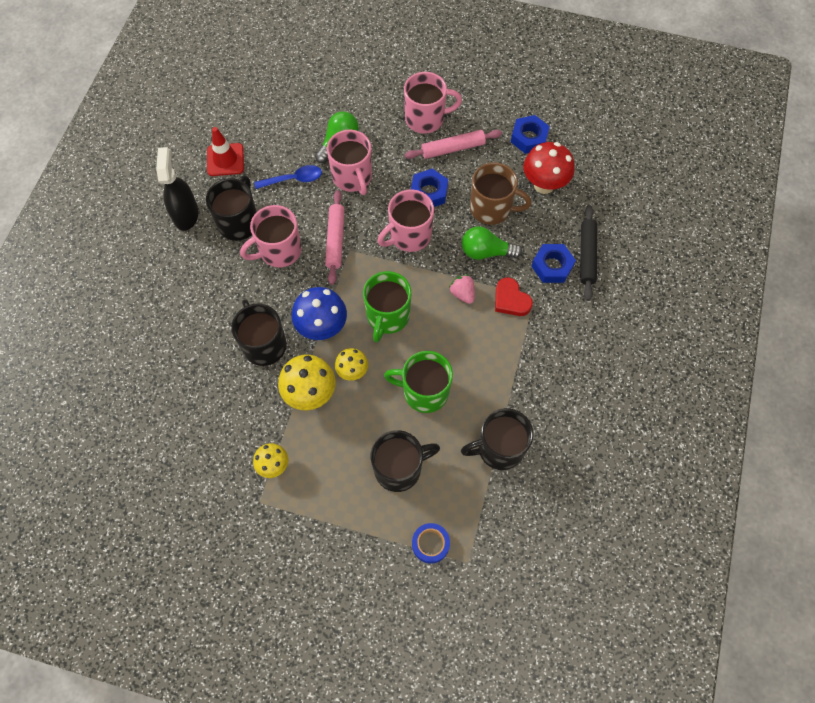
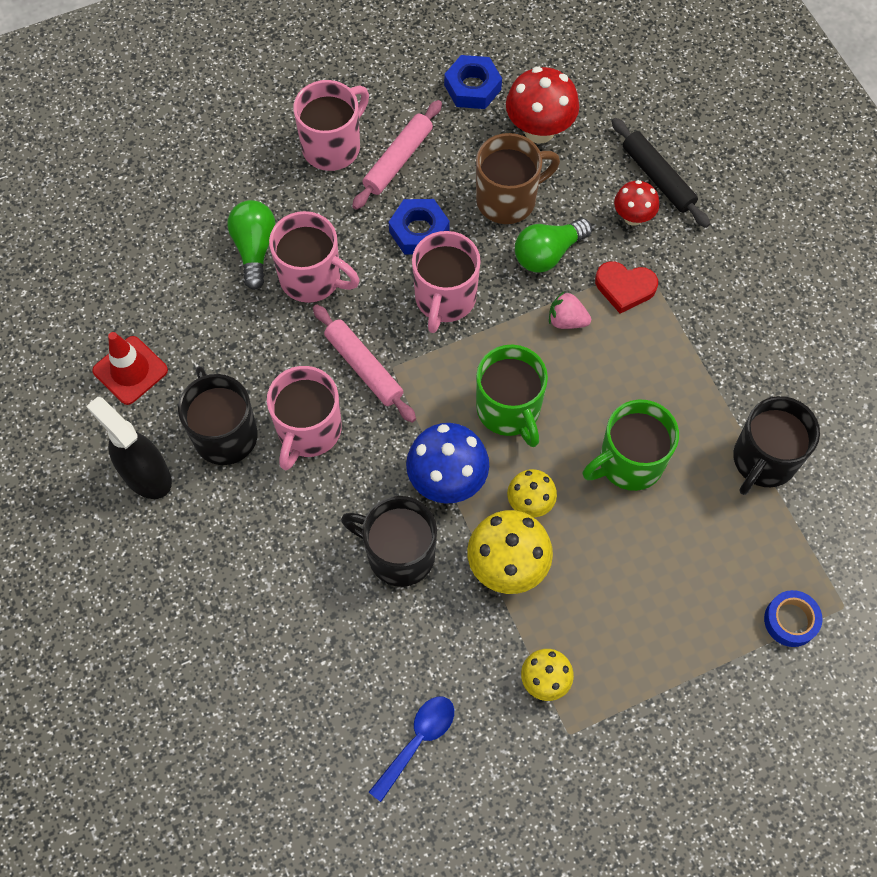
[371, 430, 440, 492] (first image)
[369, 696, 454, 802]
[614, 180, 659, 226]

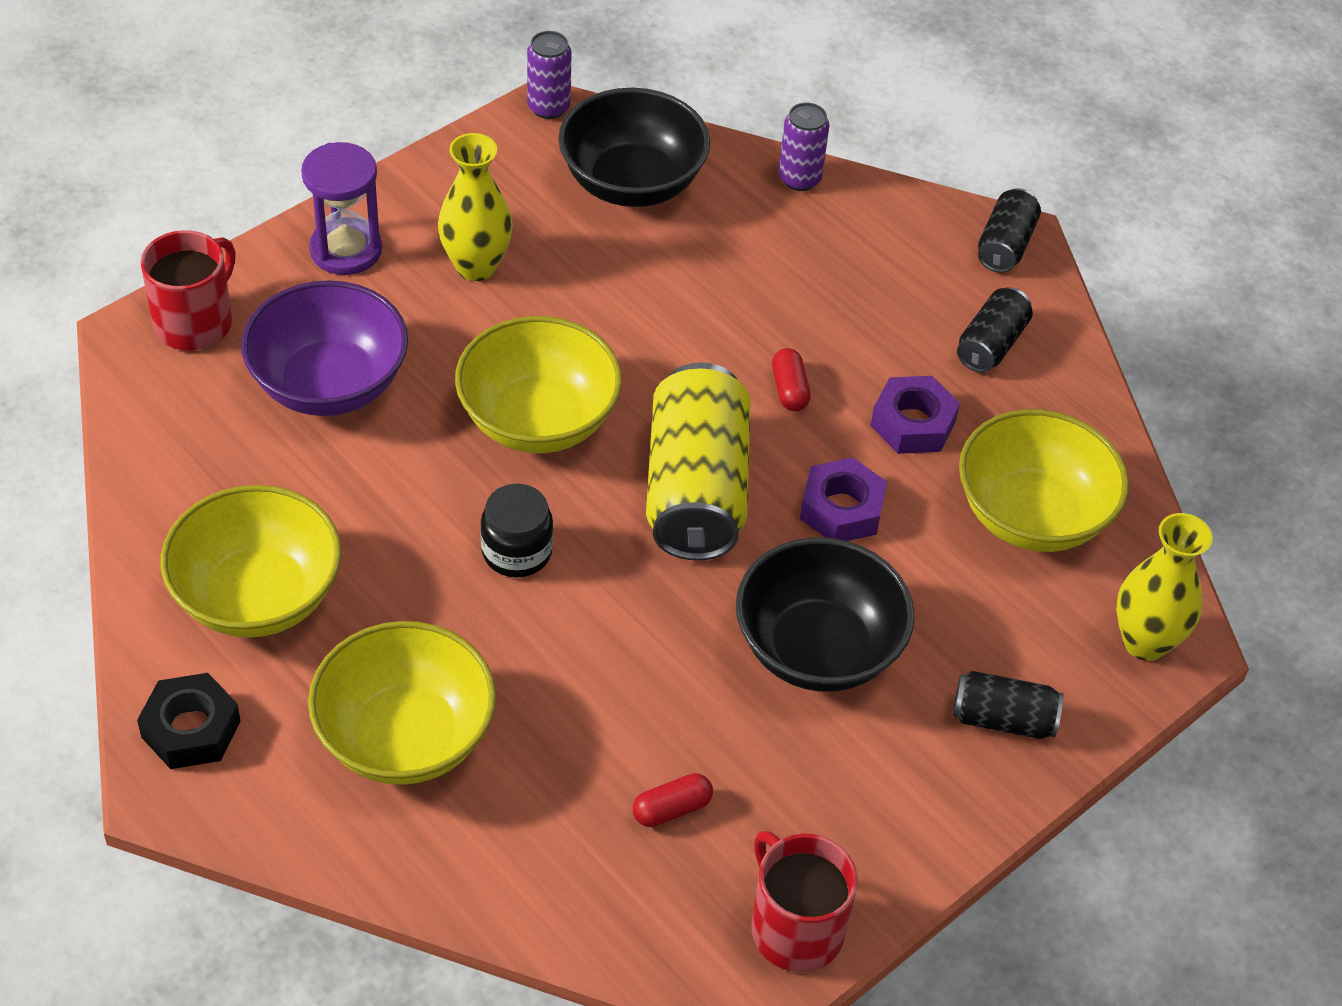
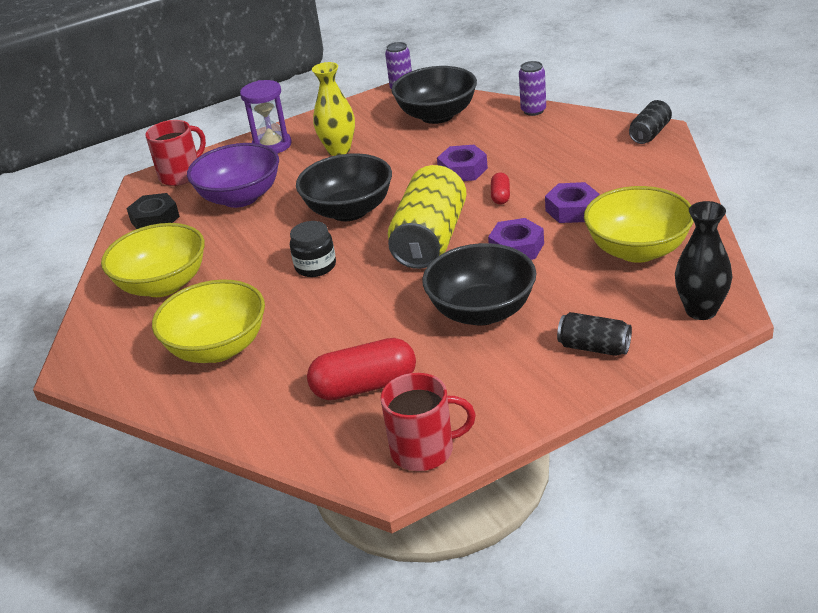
[957, 287, 1033, 373] (first image)
[437, 145, 488, 181]
[126, 193, 180, 229]
[296, 153, 392, 221]
[675, 201, 732, 320]
[380, 373, 476, 471]
[307, 338, 416, 400]

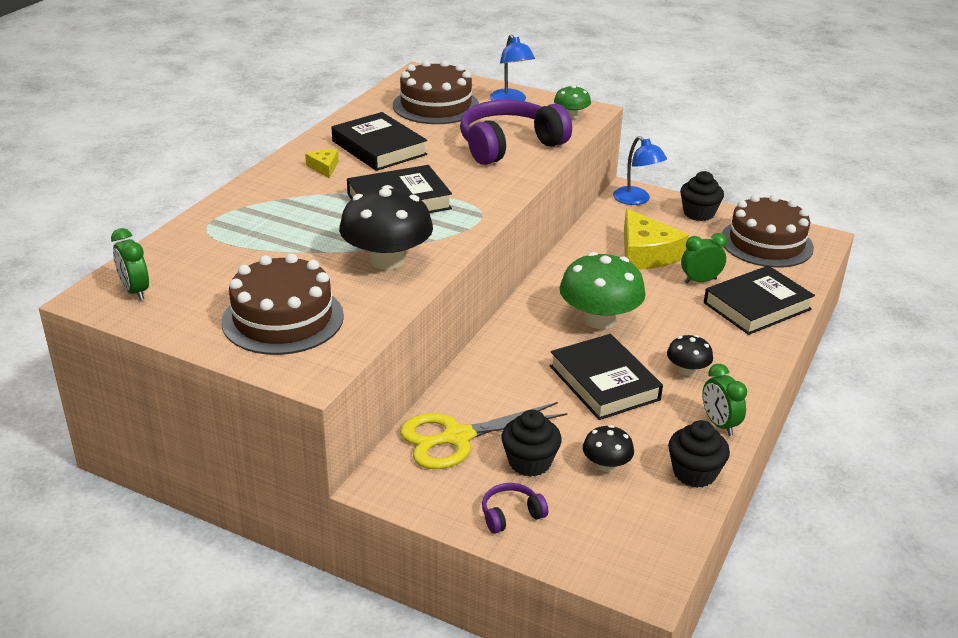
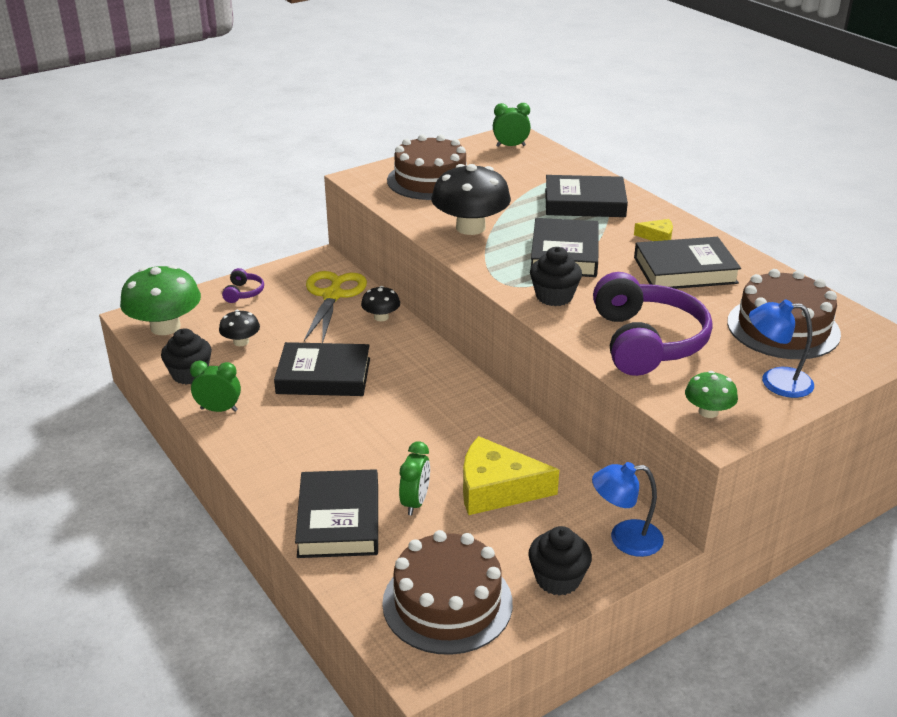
[545, 175, 628, 217]
[530, 247, 582, 306]
[120, 265, 201, 335]
[361, 286, 400, 321]

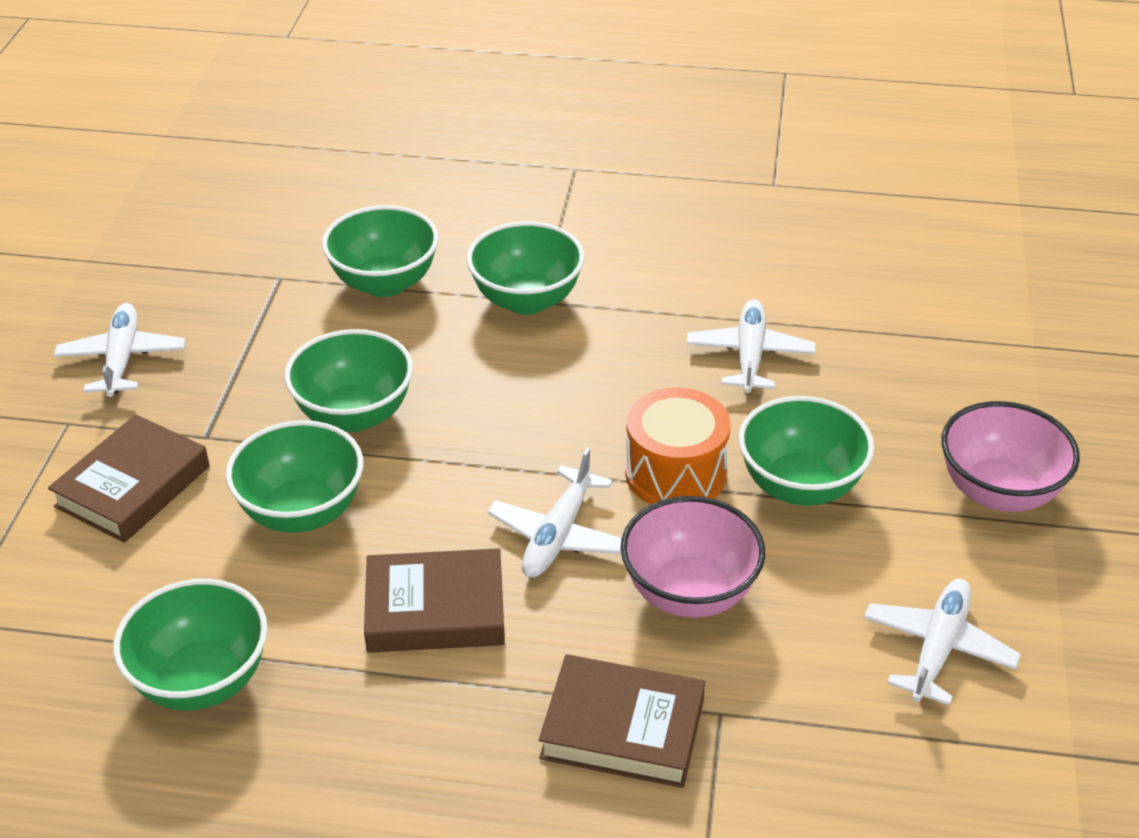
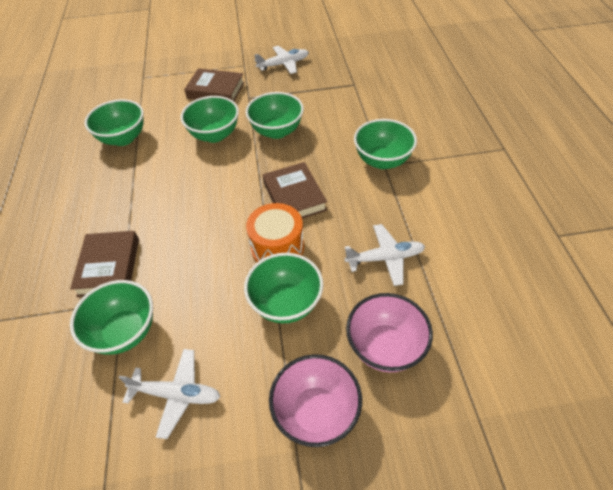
[488, 448, 622, 578] (first image)
[70, 280, 153, 355]
[263, 162, 327, 219]
[346, 293, 433, 372]

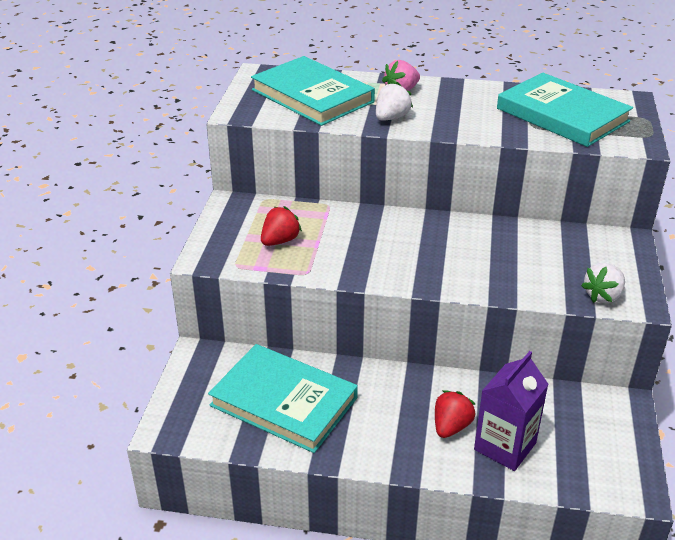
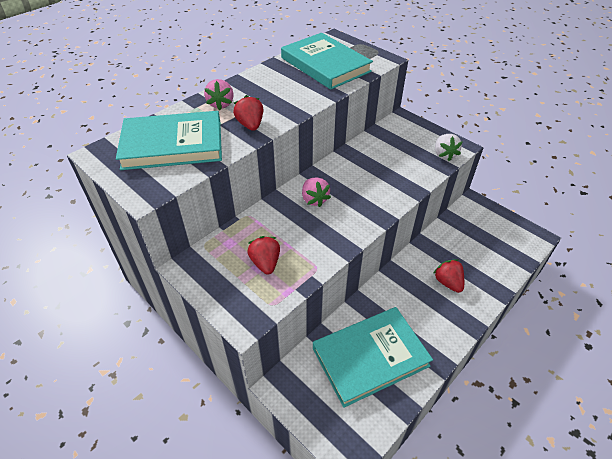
[474, 351, 549, 471] (first image)
[302, 178, 331, 207]
[233, 95, 263, 131]
[281, 33, 373, 90]

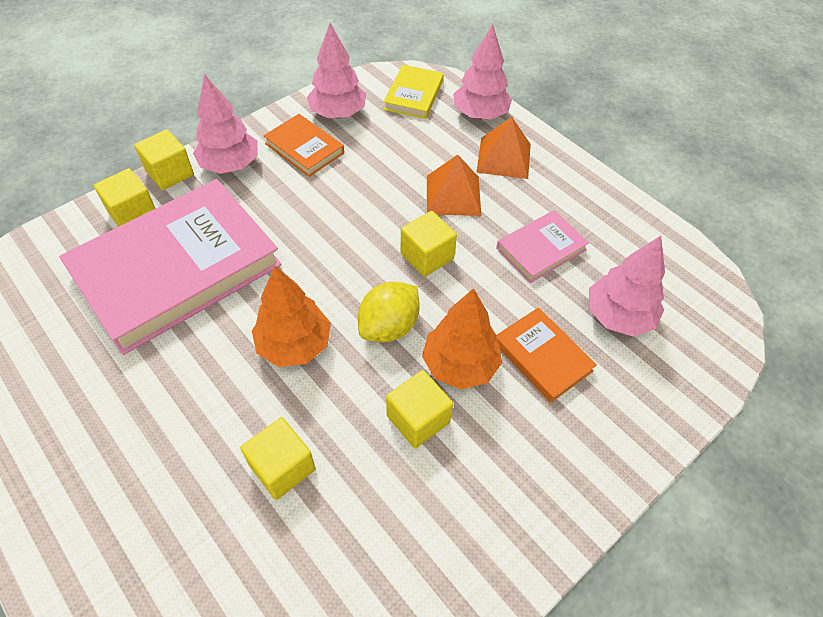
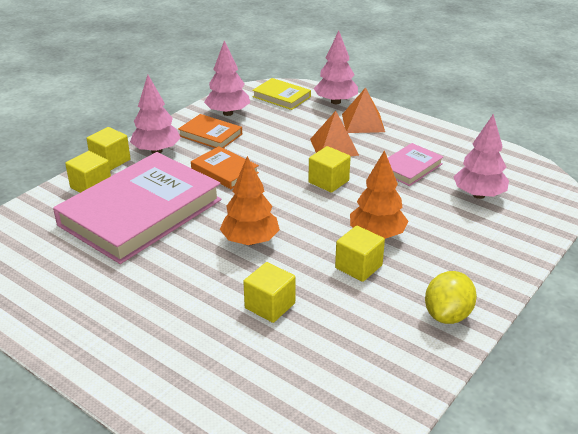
[425, 271, 477, 324]
[191, 146, 259, 189]
[252, 78, 311, 110]

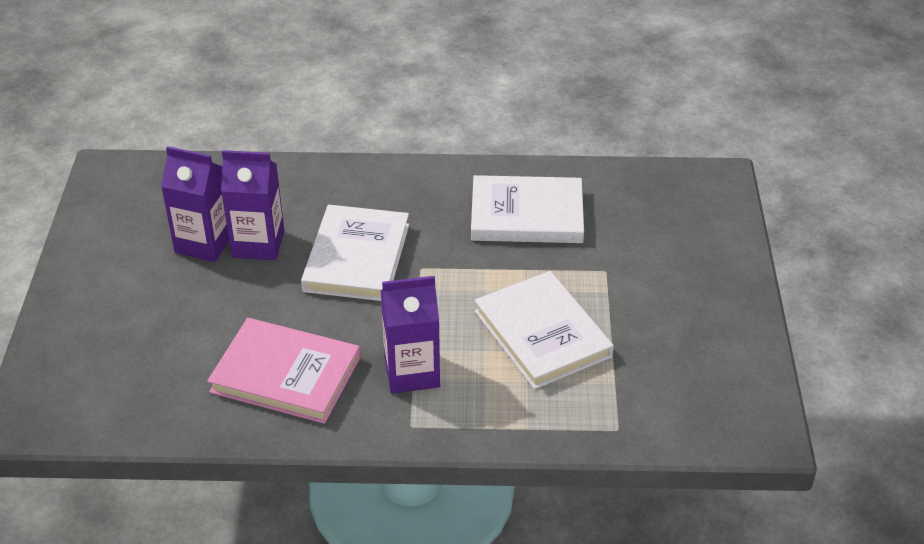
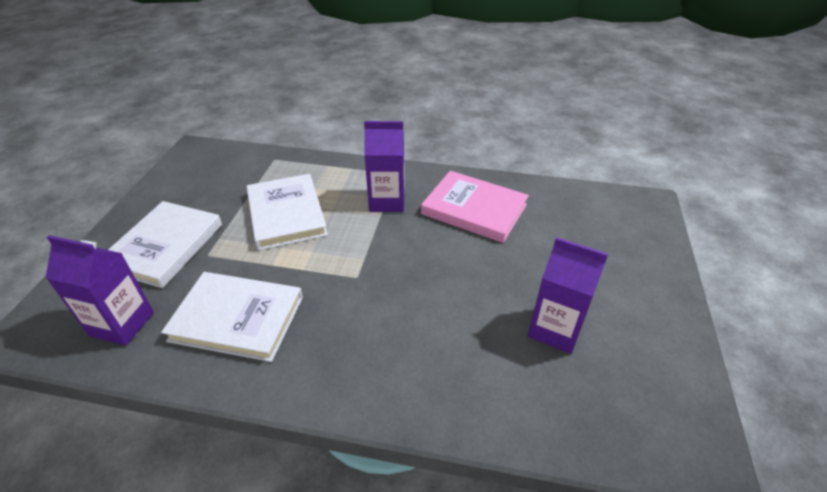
[46, 235, 154, 346]
[108, 201, 222, 288]

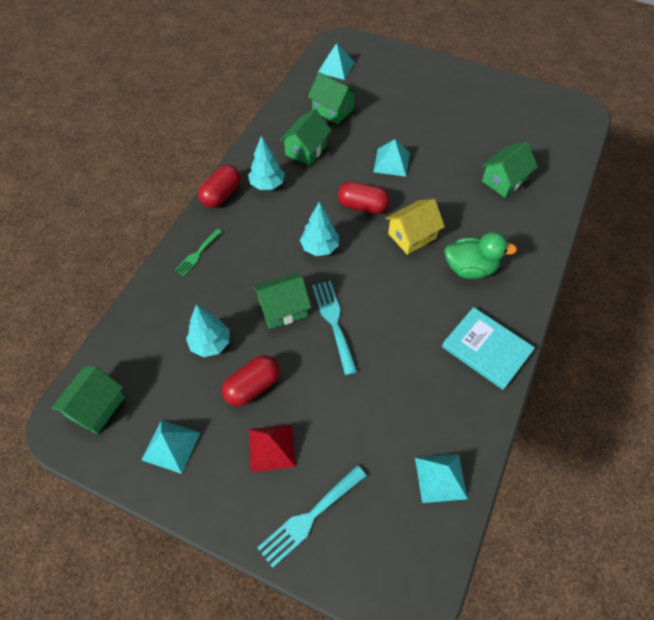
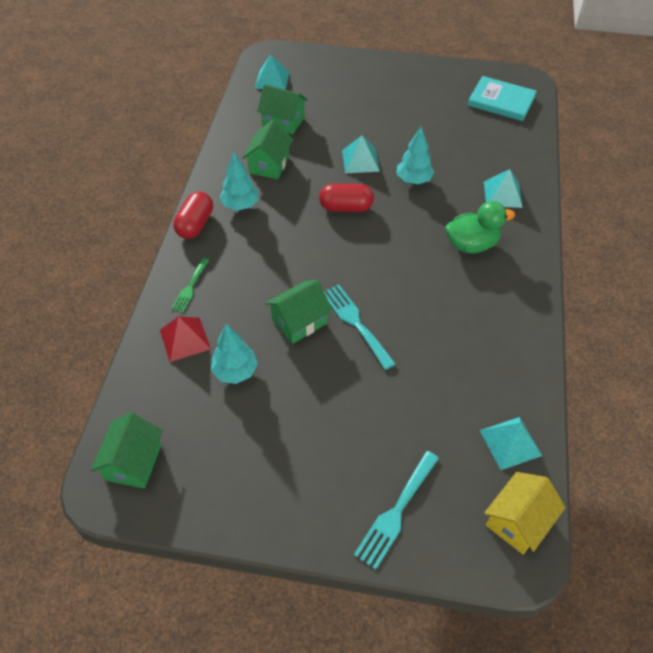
[222, 355, 280, 406] (first image)
[482, 142, 538, 198] (first image)
[484, 169, 523, 208]
[160, 316, 211, 362]
[397, 127, 434, 184]
[484, 472, 566, 554]
[468, 76, 537, 121]

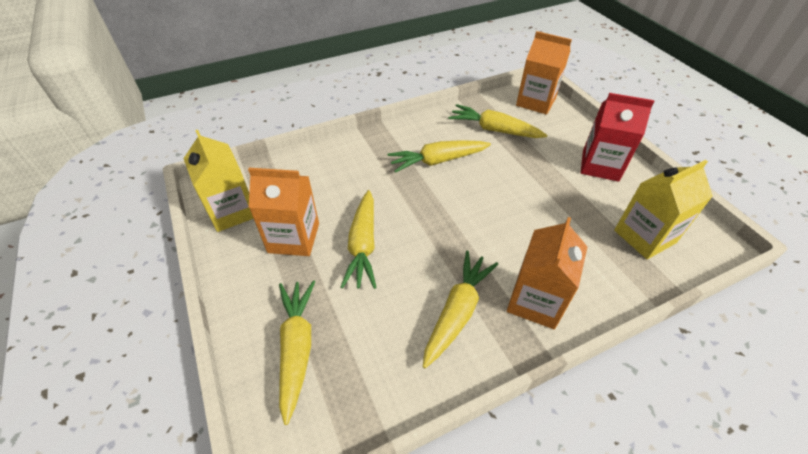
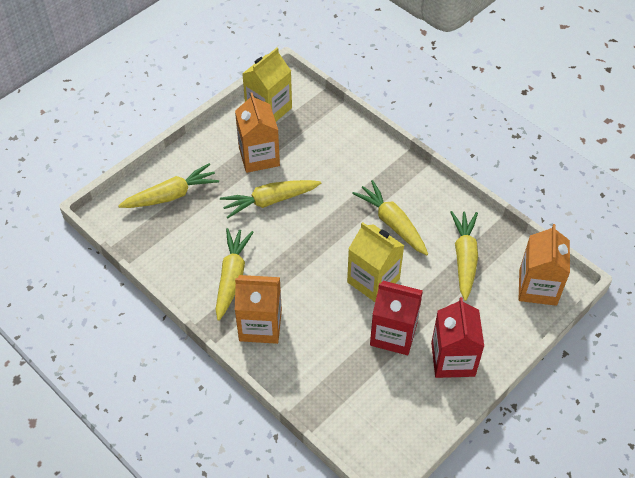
[370, 281, 423, 355]
[347, 222, 404, 302]
[216, 228, 254, 321]

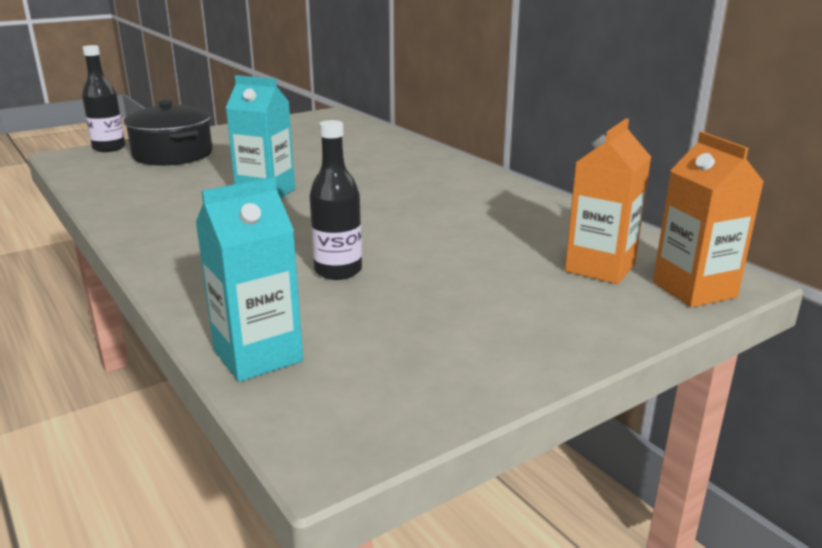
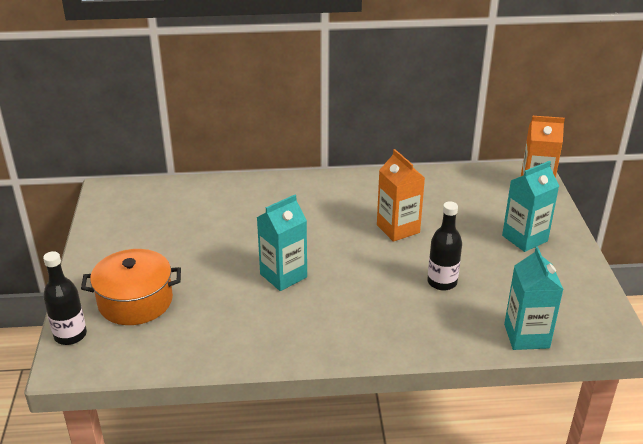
[502, 161, 559, 252]
[377, 149, 425, 242]
[81, 249, 181, 325]

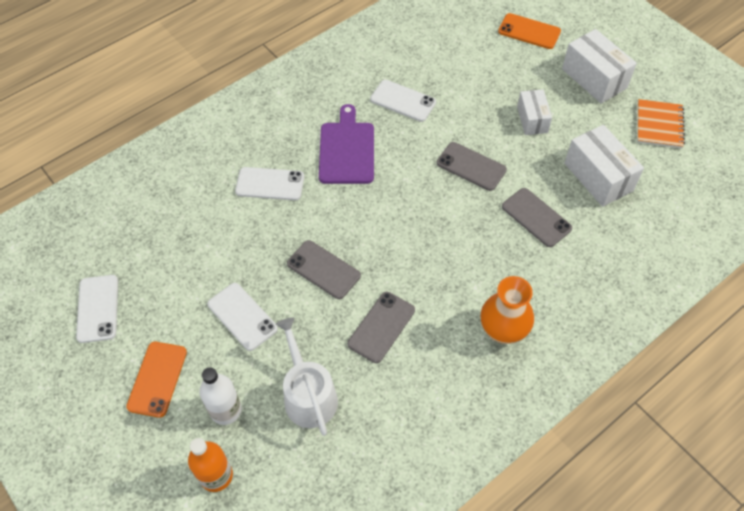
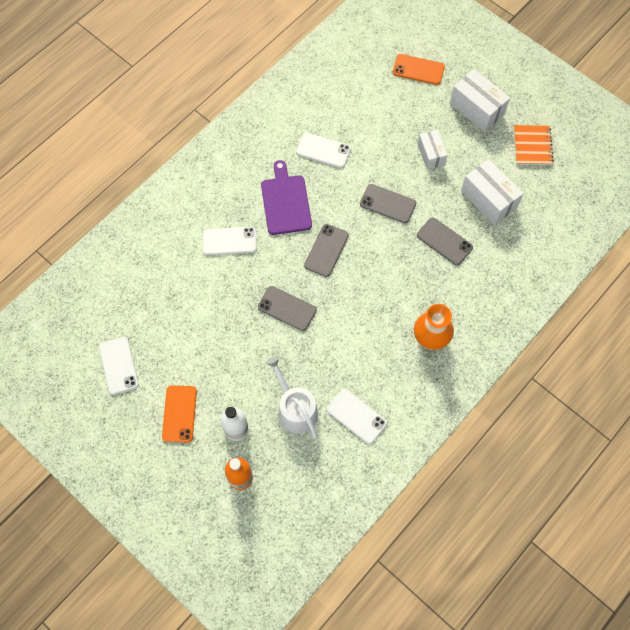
[327, 389, 387, 444]
[304, 224, 349, 277]

